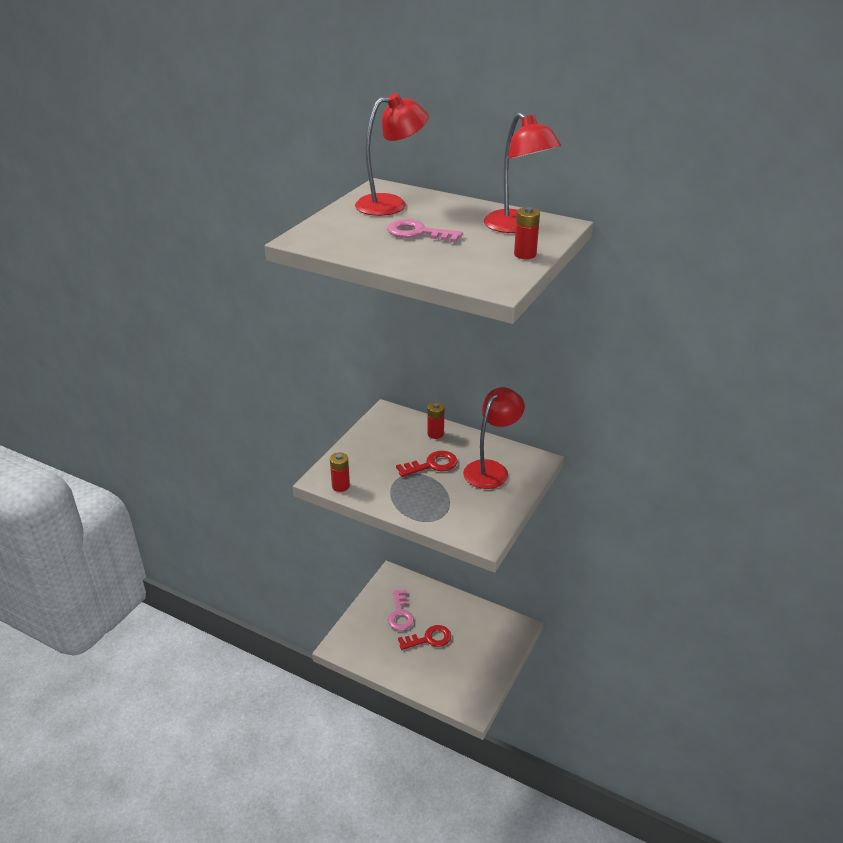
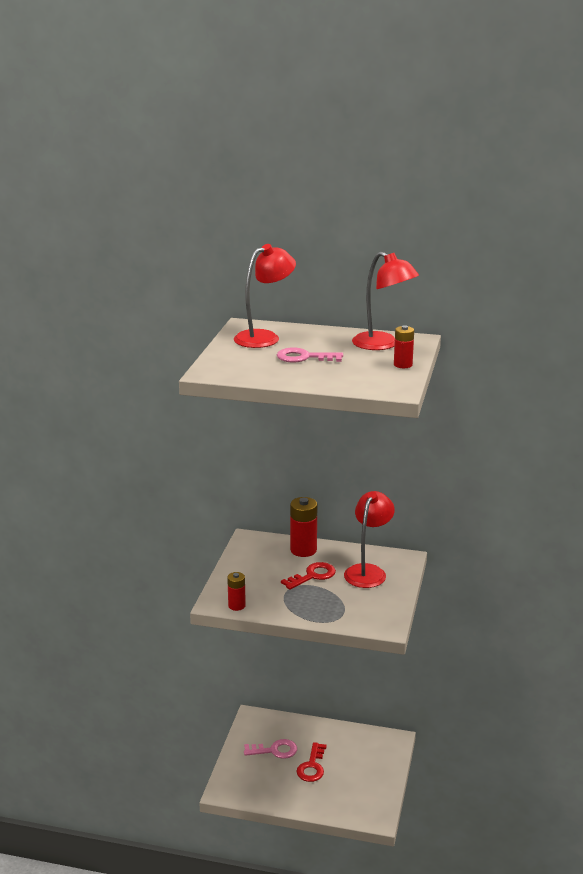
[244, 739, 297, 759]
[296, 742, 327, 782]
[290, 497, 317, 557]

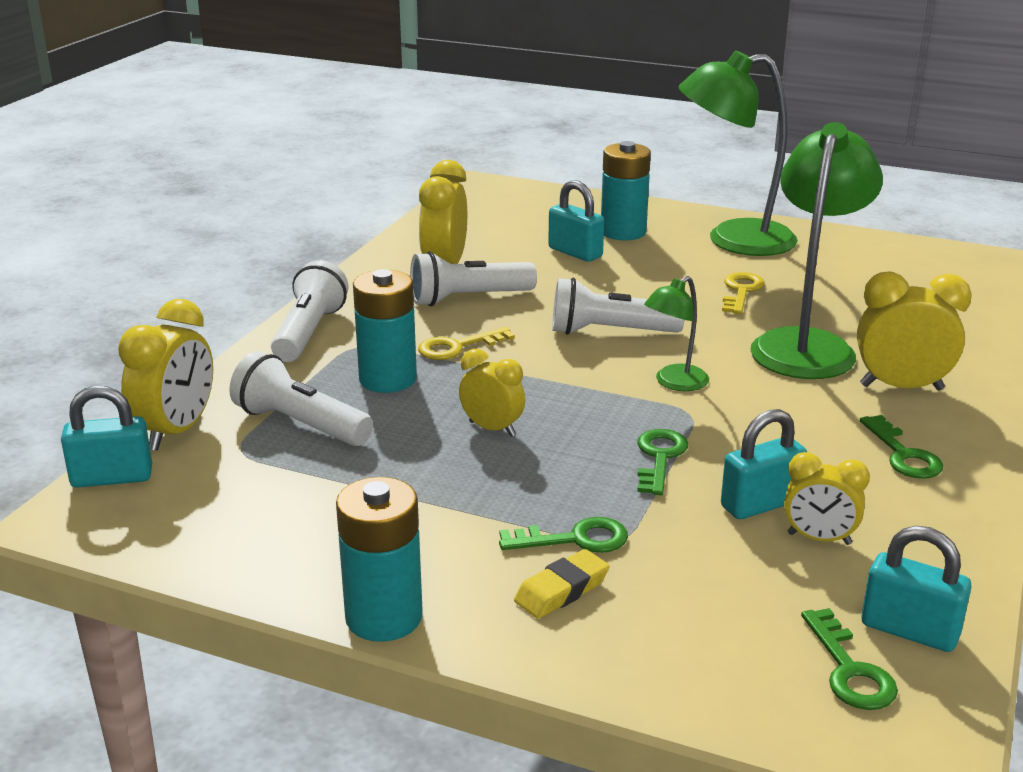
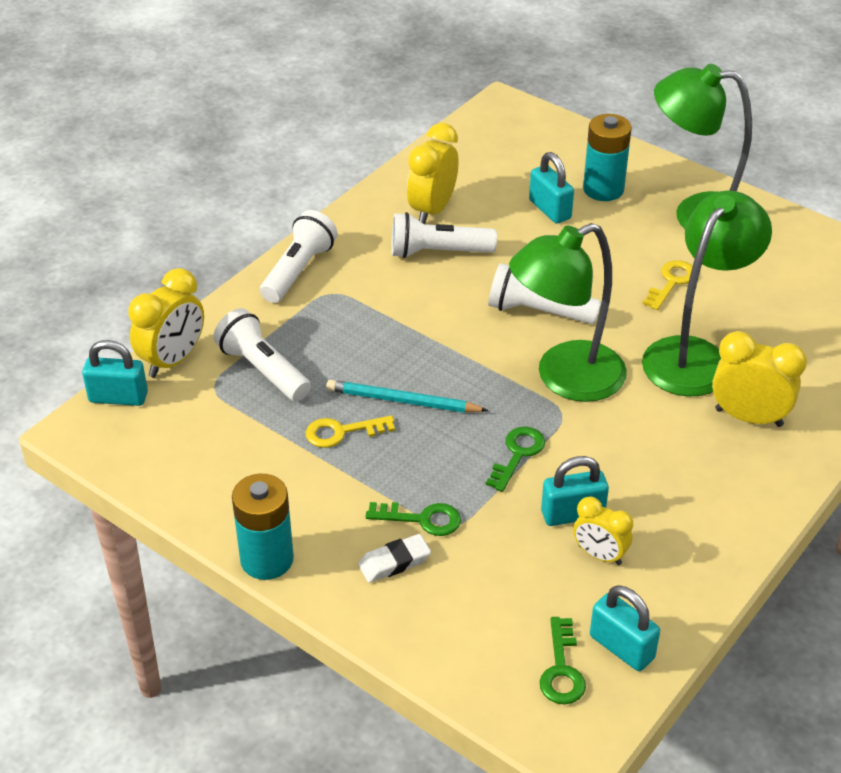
[353, 269, 417, 393] (first image)
[860, 415, 943, 479] (first image)
[306, 415, 395, 448]
[326, 380, 488, 413]
[358, 534, 431, 583]
[509, 223, 627, 402]

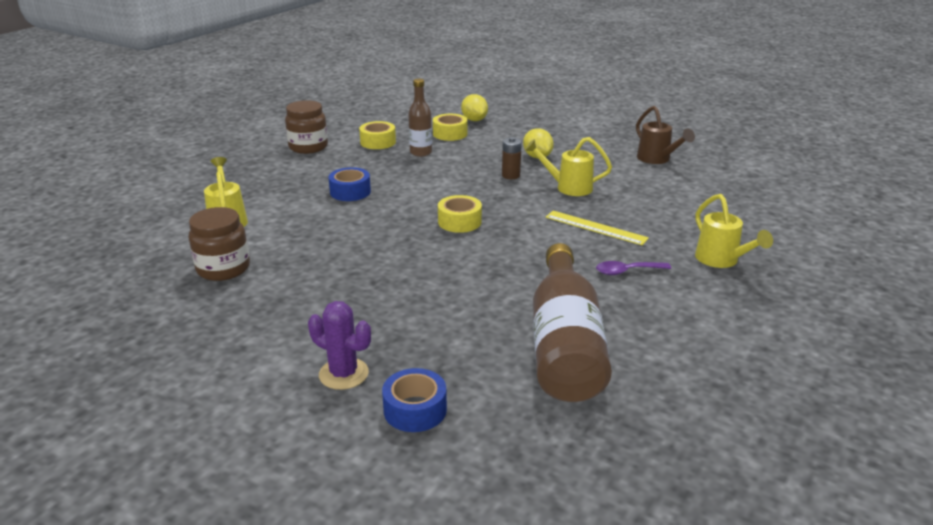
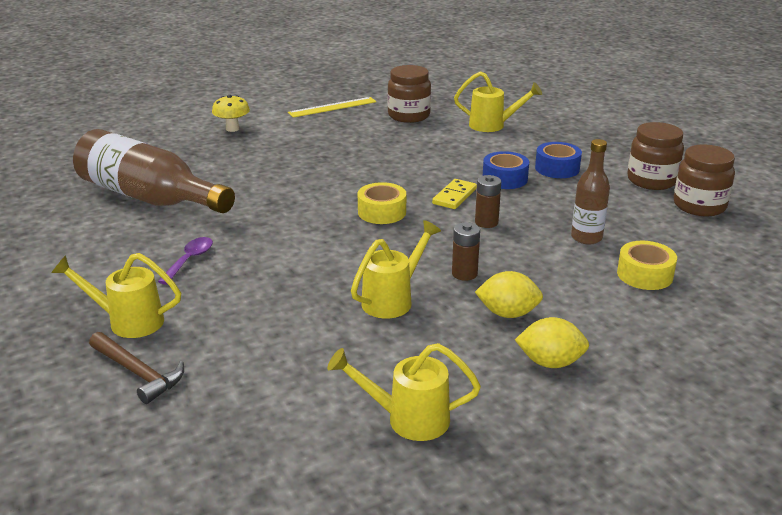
[359, 121, 396, 149] (first image)
[89, 332, 184, 404]
[432, 179, 477, 209]
[475, 175, 501, 228]
[674, 144, 735, 216]
[535, 142, 582, 178]
[515, 317, 589, 368]
[288, 97, 377, 118]
[212, 95, 250, 132]
[327, 343, 481, 441]

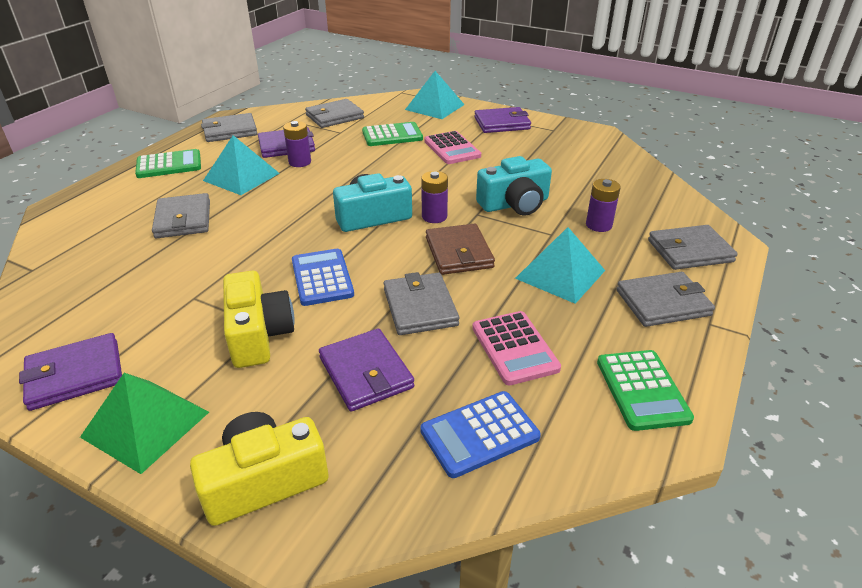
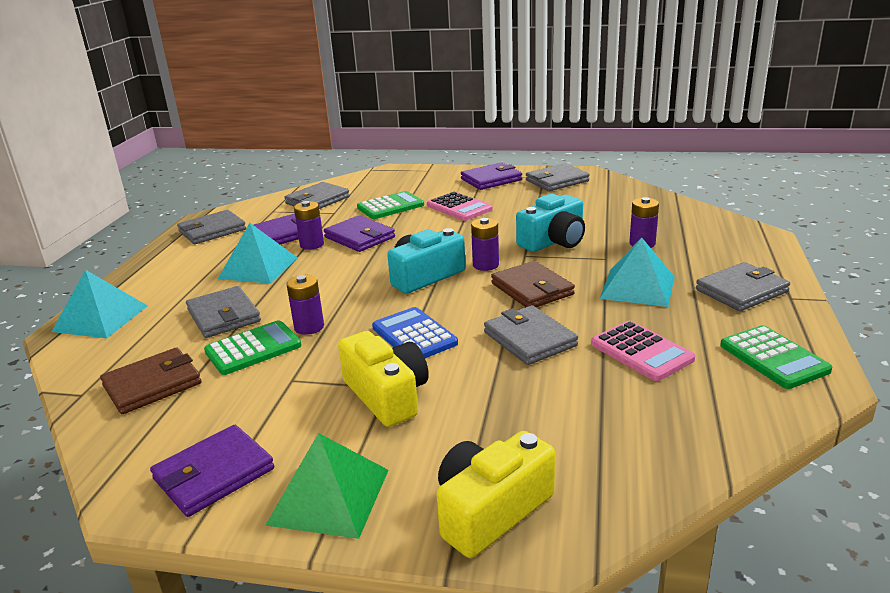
[420, 391, 541, 478] (first image)
[100, 347, 201, 414]
[286, 275, 324, 335]
[204, 320, 302, 375]
[324, 215, 395, 252]
[51, 270, 148, 338]
[526, 163, 589, 191]

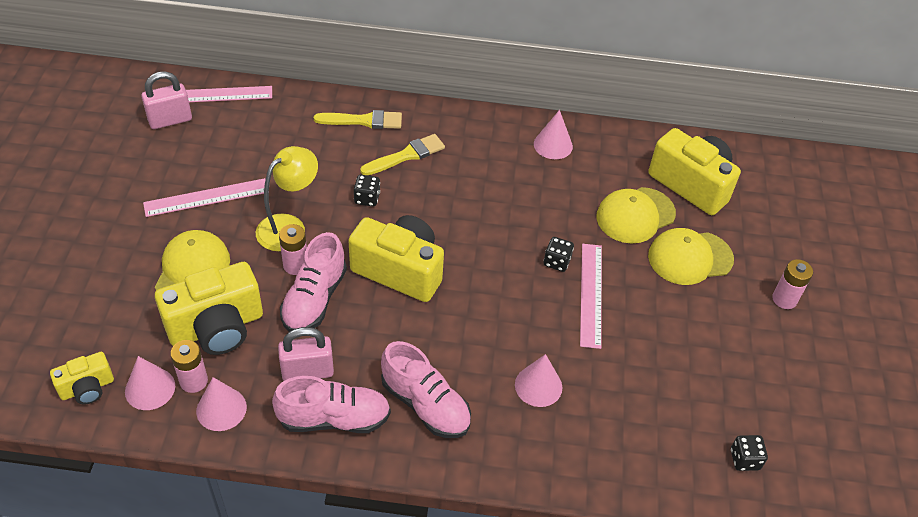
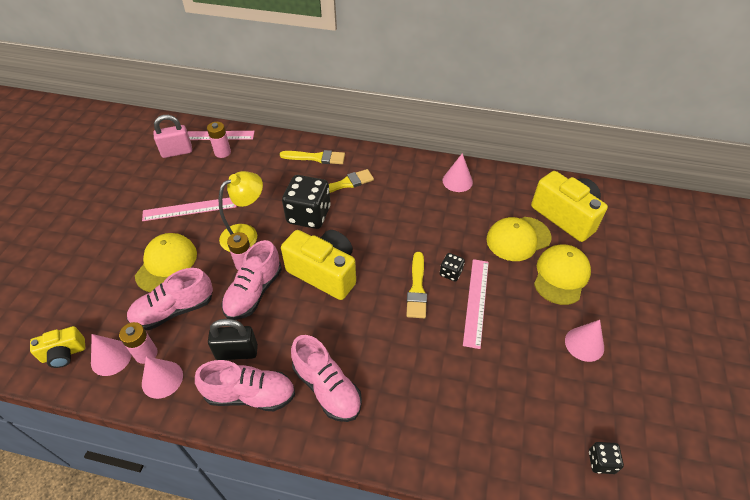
[406, 252, 427, 318]
[565, 320, 604, 362]
[207, 122, 231, 158]
[127, 268, 213, 330]
[208, 319, 258, 360]
[534, 244, 591, 305]
[282, 175, 331, 229]

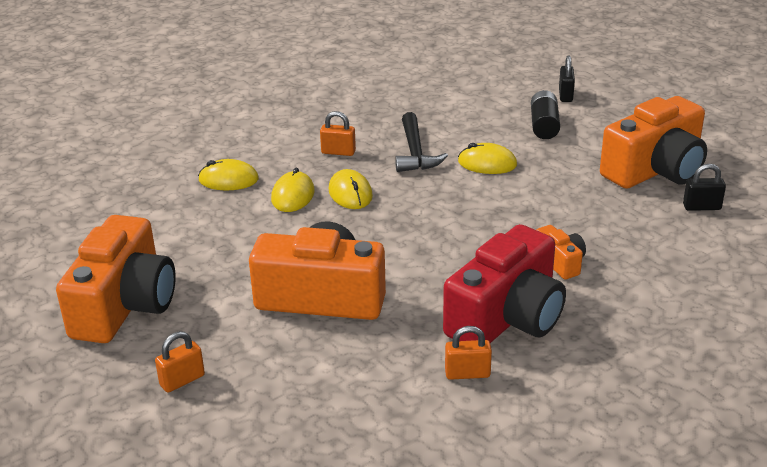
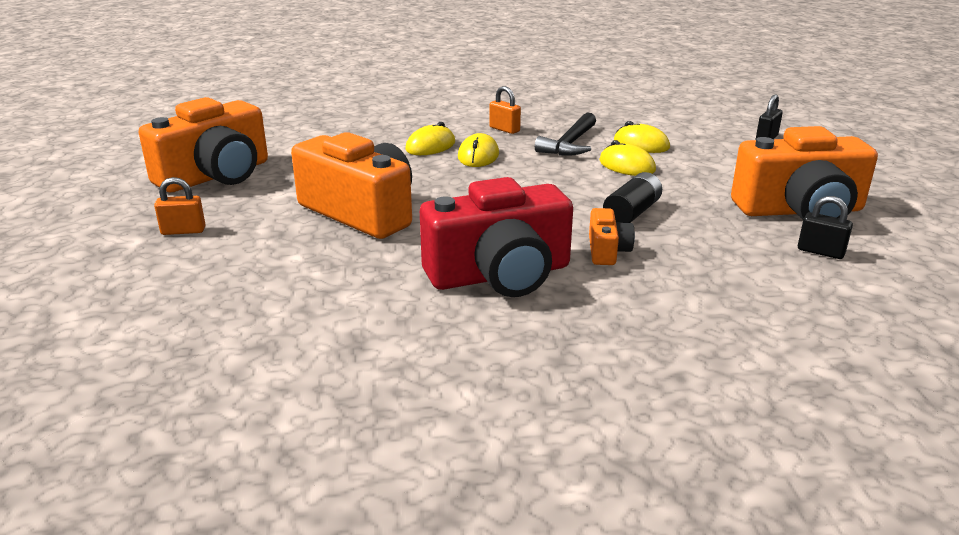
[445, 326, 492, 380] (first image)
[614, 121, 670, 153]
[603, 172, 662, 223]

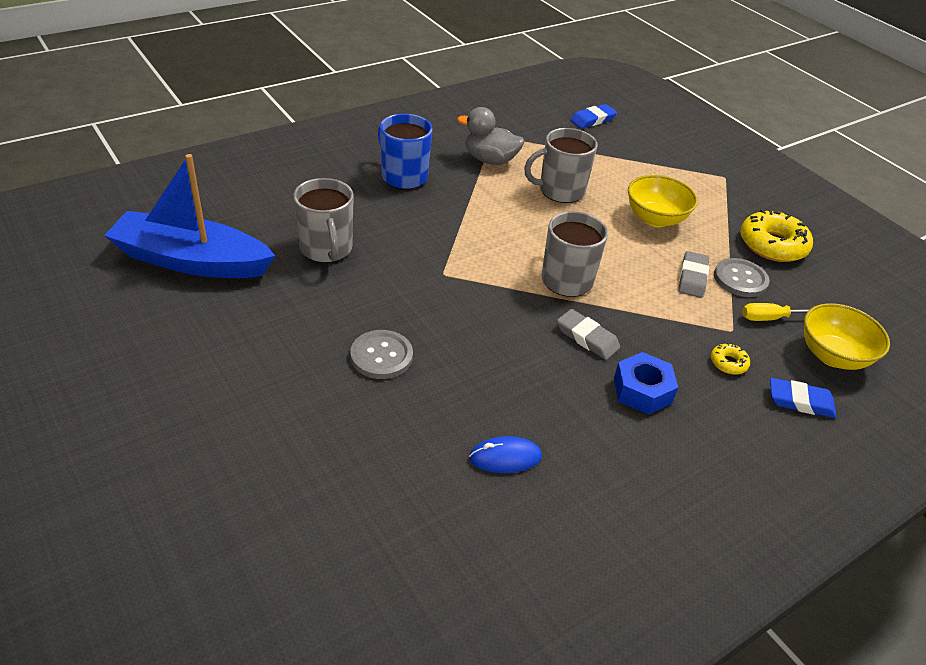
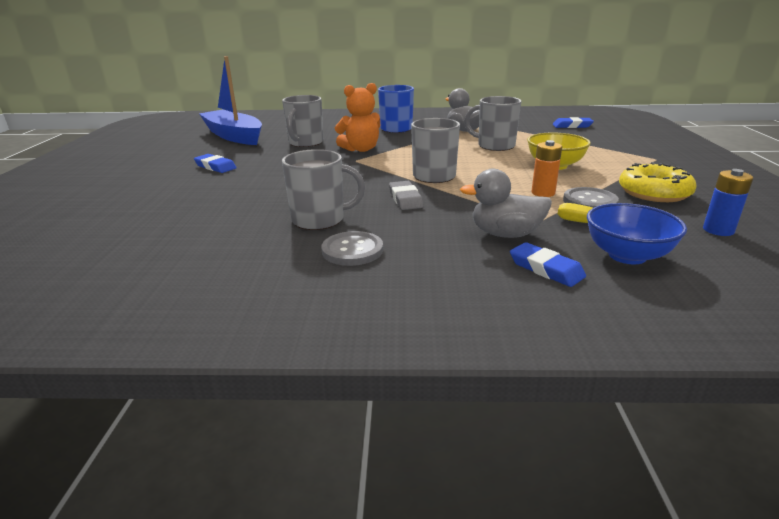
[469, 436, 542, 473] (first image)
[614, 352, 678, 415] (first image)
[194, 154, 237, 173]
[282, 149, 365, 230]
[335, 83, 380, 152]
[703, 169, 753, 236]
[322, 231, 383, 266]
[532, 140, 562, 197]
[460, 169, 552, 238]
[587, 203, 687, 264]

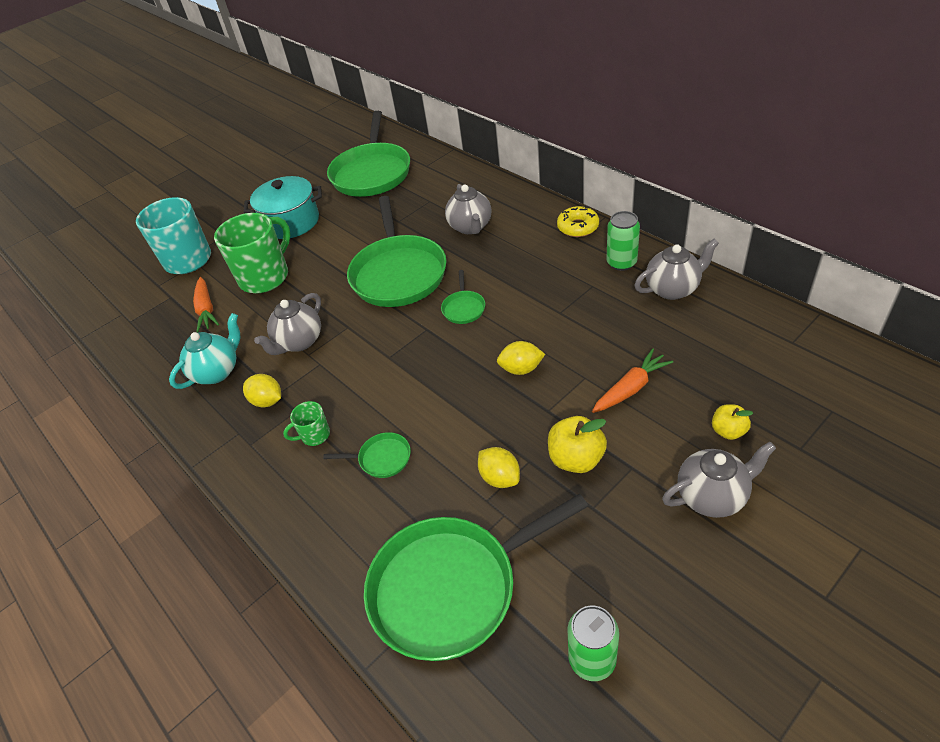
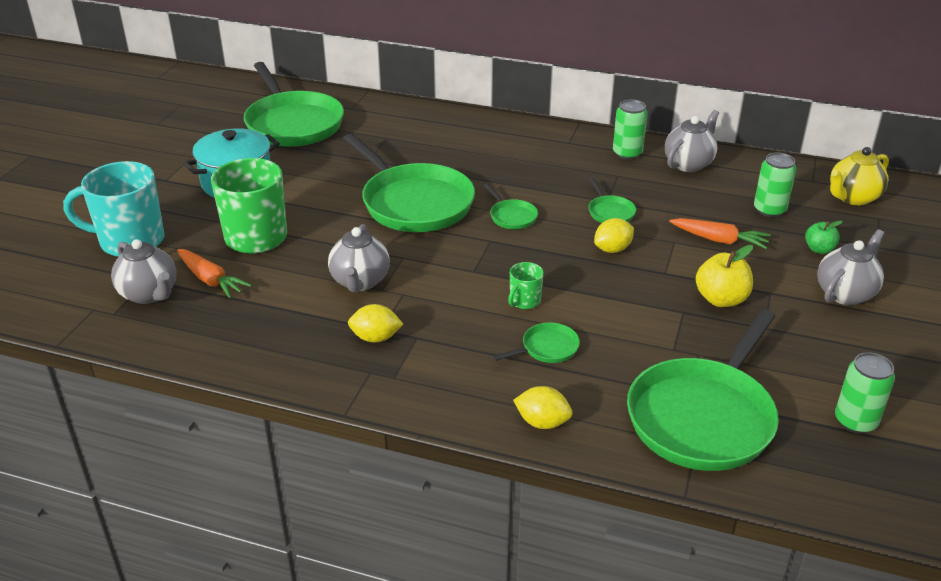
[169, 313, 240, 389] (first image)
[557, 205, 599, 237] (first image)
[588, 178, 636, 223]
[754, 152, 797, 217]
[830, 147, 889, 205]
[508, 262, 544, 309]
[111, 239, 177, 304]
[513, 386, 573, 429]
[805, 220, 843, 254]
[669, 218, 771, 249]

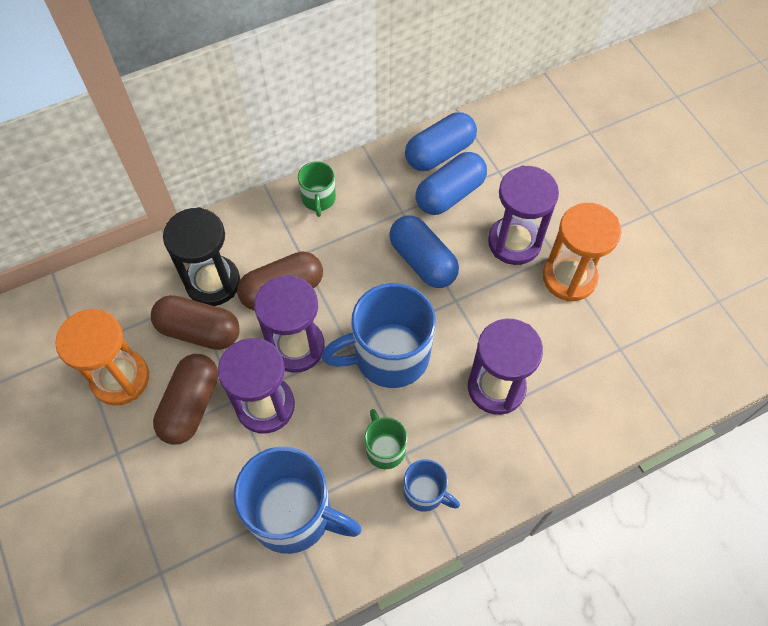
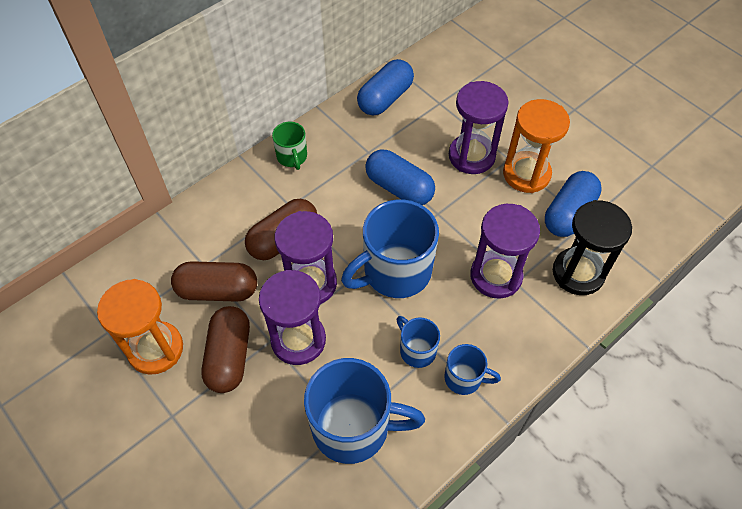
[553, 200, 632, 295]
[545, 171, 602, 237]
[396, 316, 440, 368]

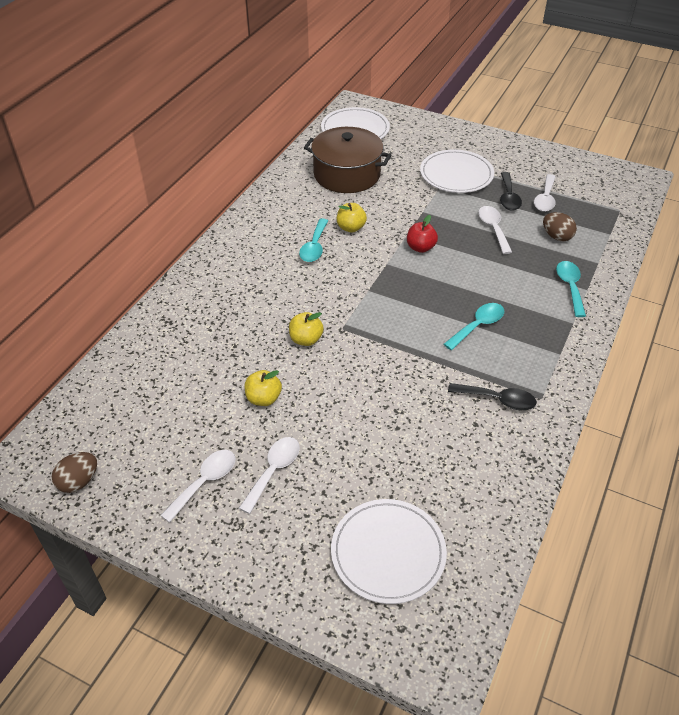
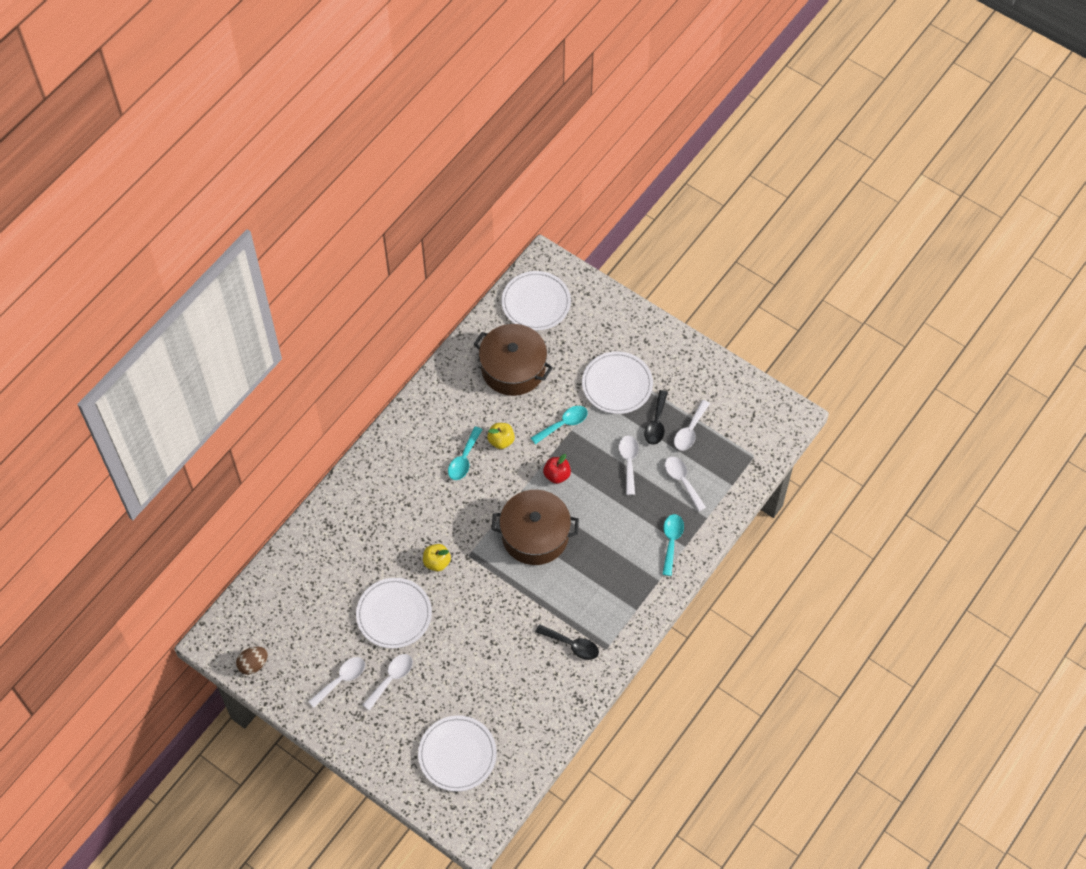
[491, 490, 579, 565]
[531, 406, 588, 444]
[356, 578, 432, 649]
[665, 457, 706, 512]

